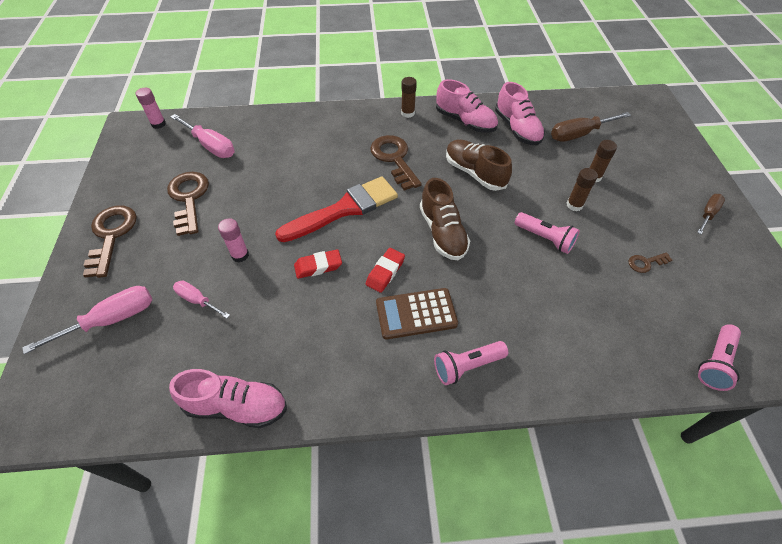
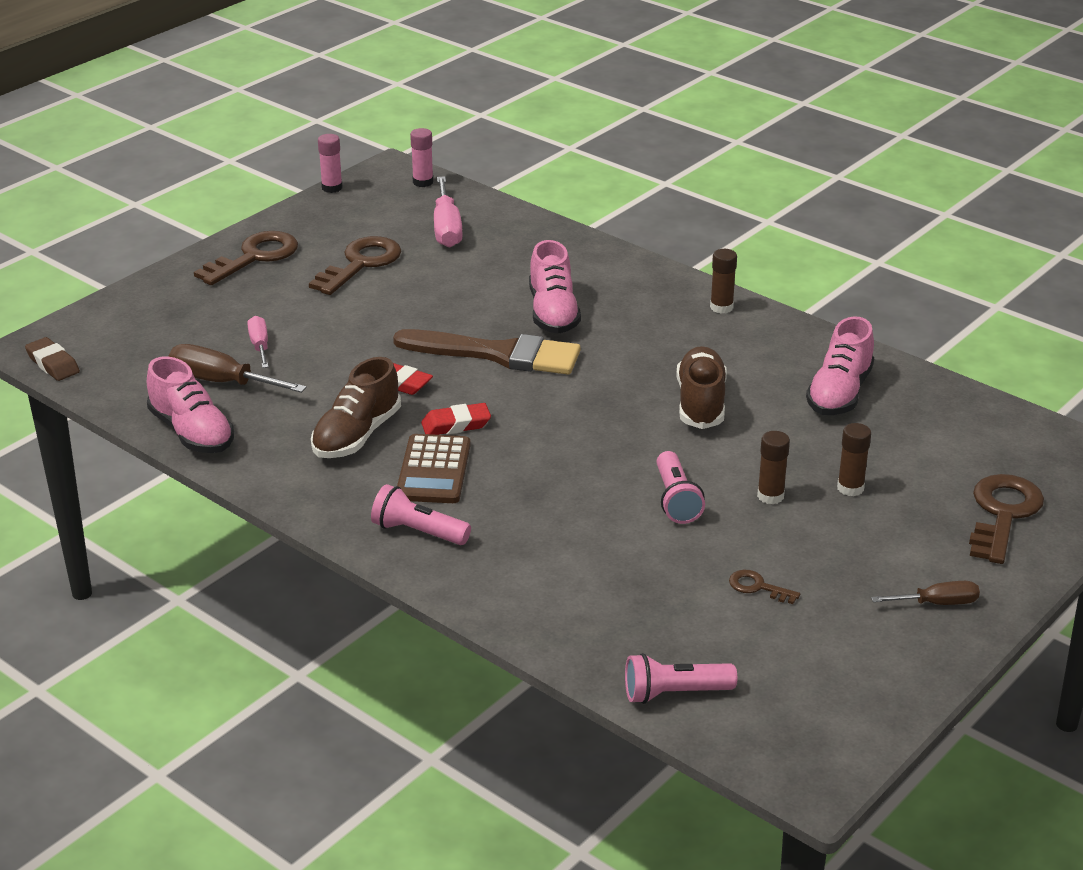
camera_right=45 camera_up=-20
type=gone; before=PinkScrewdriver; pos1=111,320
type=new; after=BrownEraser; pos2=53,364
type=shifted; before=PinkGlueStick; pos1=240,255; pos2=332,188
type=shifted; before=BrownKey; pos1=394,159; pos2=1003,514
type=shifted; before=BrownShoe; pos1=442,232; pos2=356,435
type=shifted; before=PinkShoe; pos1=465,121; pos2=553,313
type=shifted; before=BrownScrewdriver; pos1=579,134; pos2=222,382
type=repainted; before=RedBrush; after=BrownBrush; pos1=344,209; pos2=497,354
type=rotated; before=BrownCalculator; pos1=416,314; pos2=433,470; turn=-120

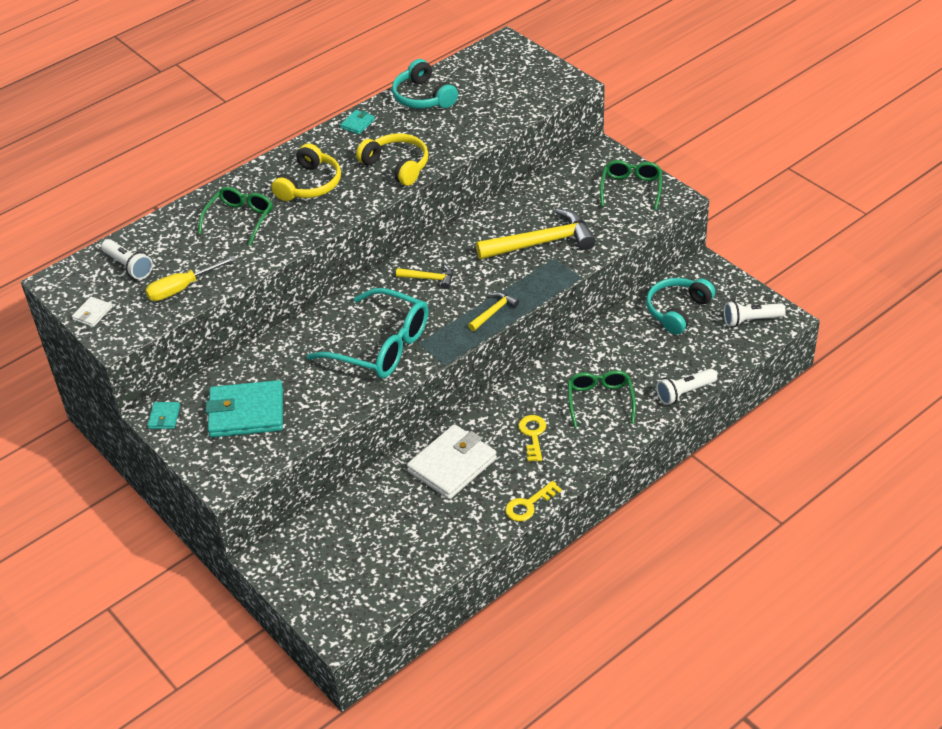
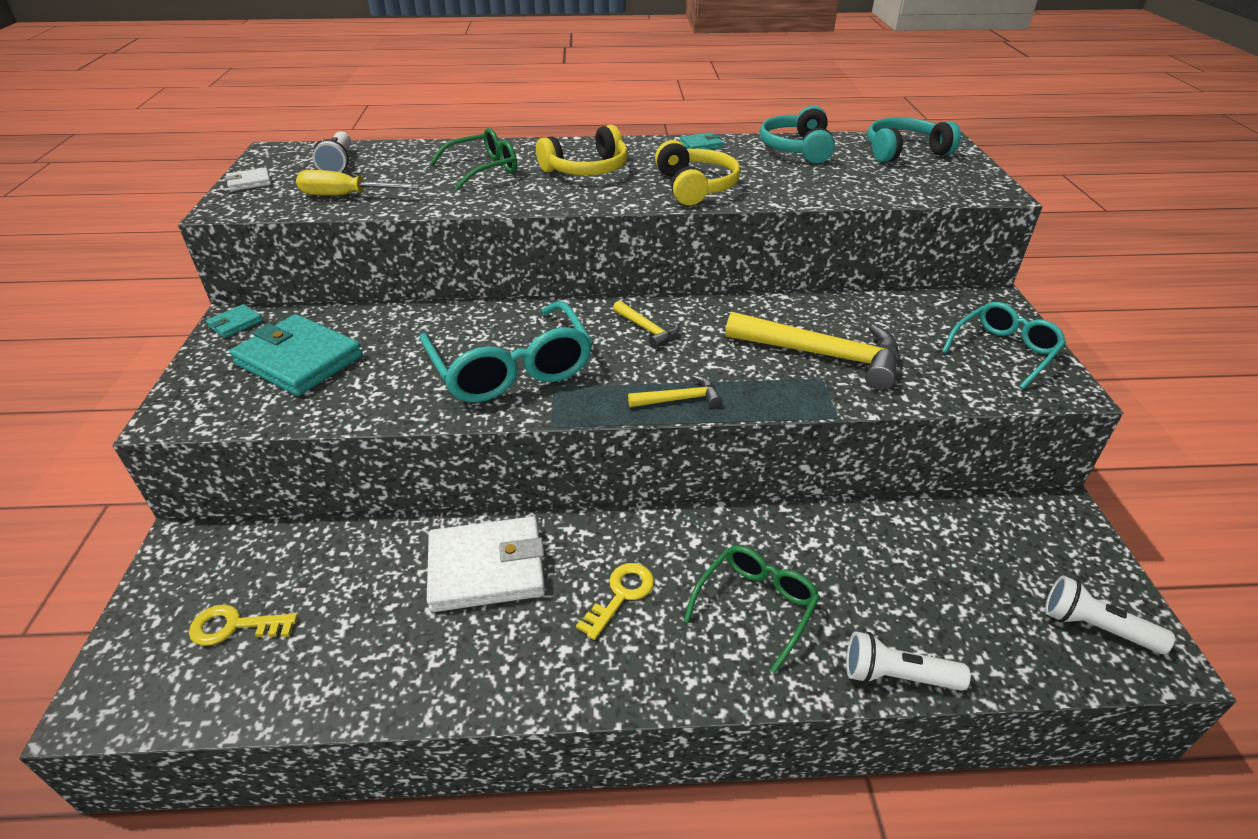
camera_right=35 camera_up=-5
type=shifted; before=YellowKey; pos1=528,505; pos2=235,626
type=shifted; before=TurquoiseHeadphones; pos1=677,310; pos2=904,151
type=repainted; before=GreenGlasses; after=TurquoiseGlasses; pos1=631,188; pos2=1004,351

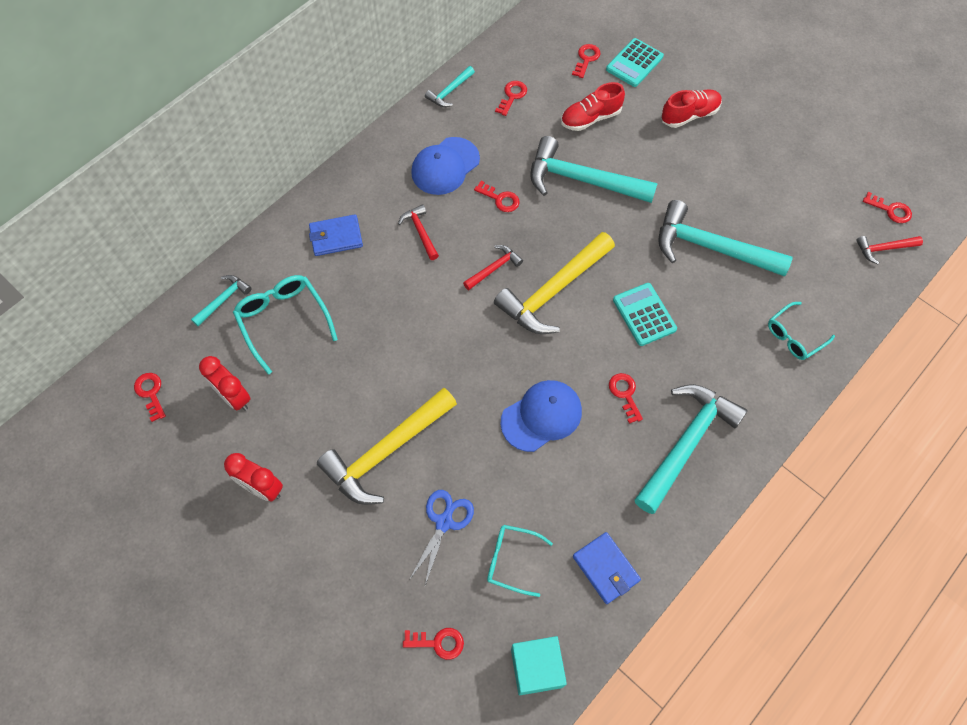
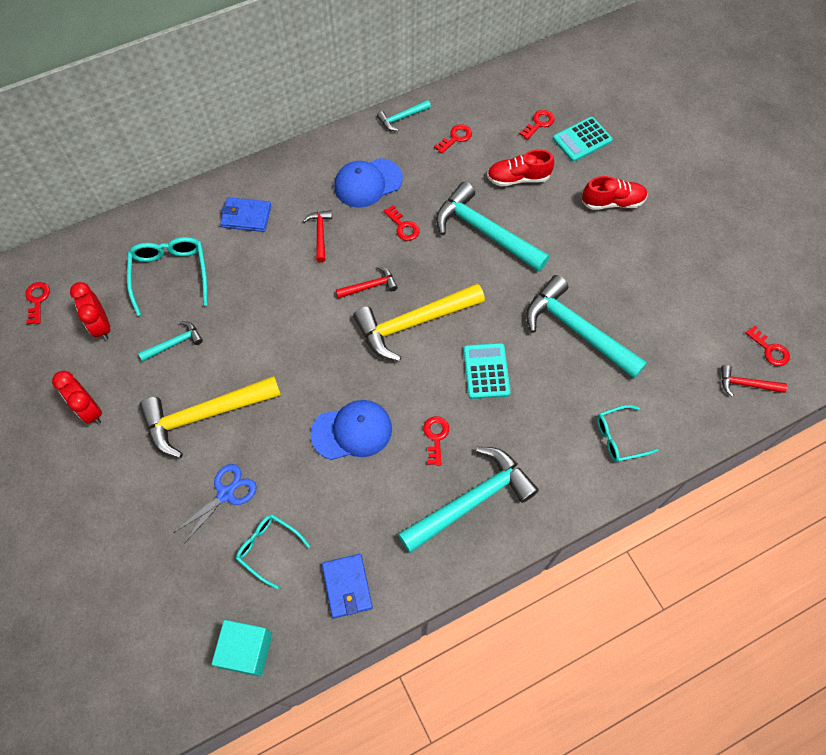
camera_right=20 camera_up=0
type=gone; before=RedKey; pos1=438,642
type=shifted; before=TurquoiseHammer; pos1=223,300; pos2=174,343

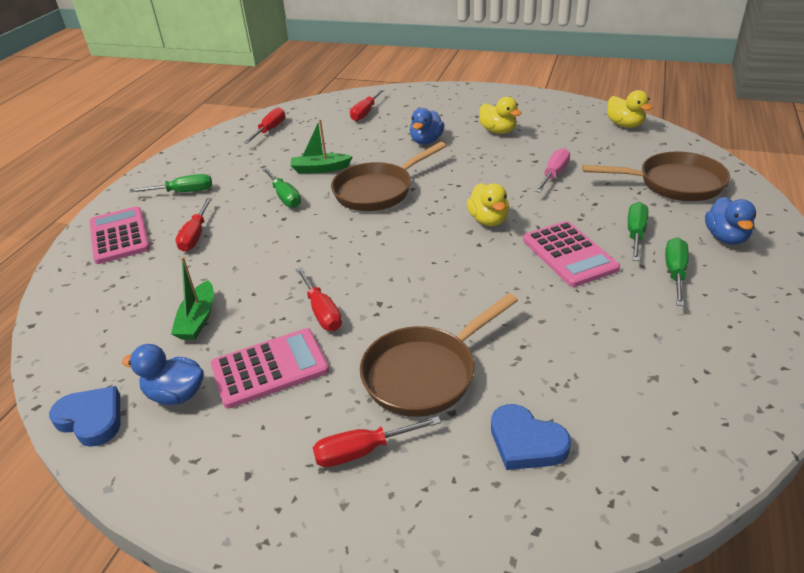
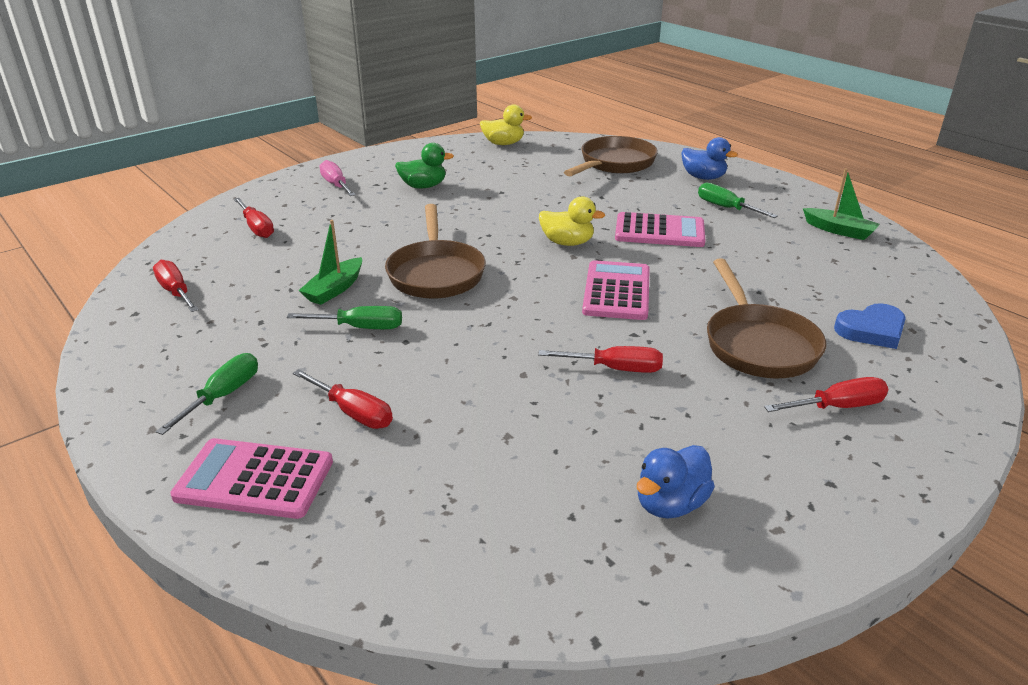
camera_right=-60 camera_up=-5
type=gone; before=BlueHeart; pos1=91,419
type=gone; before=BlueDuck; pos1=426,141
type=gone; before=GreenScrewdriver; pos1=635,234
type=shifted; before=GreenBoat; pos1=198,319; pos2=839,230
type=shifted; before=PinkCalculator; pos1=270,368; pos2=617,291
type=shifted; before=PinkScrewdriver; pos1=554,174; pos2=336,185
type=repainted; before=YellowDuck; after=GreenDuck; pos1=498,131; pos2=423,186
type=rotated; before=RedScrewdriver; pos1=363,451; pos2=837,407; turn=-120

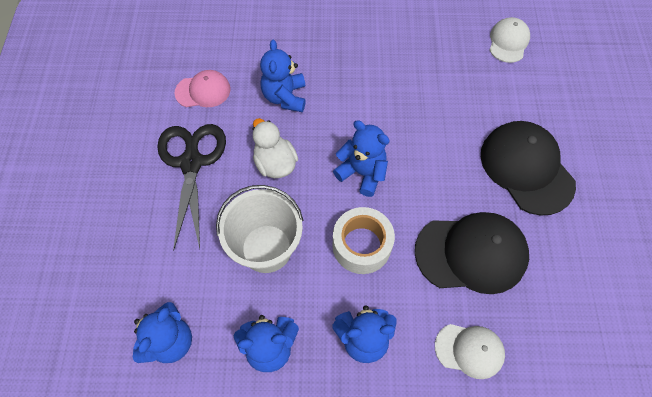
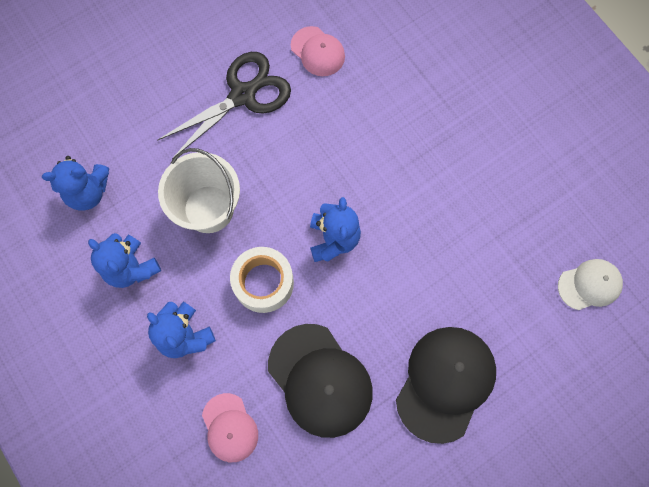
camera_right=55 camera_up=10
type=gone; before=WhiteDuck; pos1=275,163
type=gone; before=BlueTeddyBear; pos1=285,97
type=repainted; before=WhiteCap; after=PinkCap; pos1=469,350; pos2=229,427

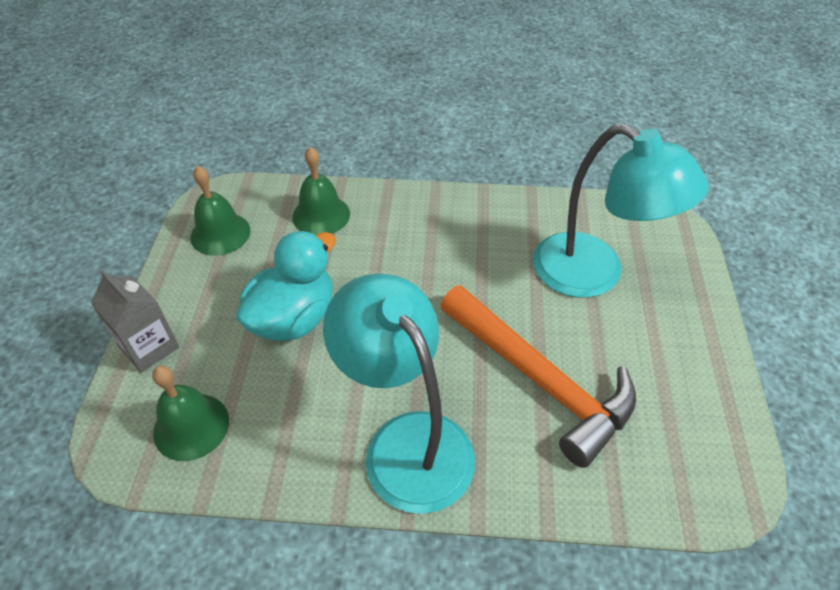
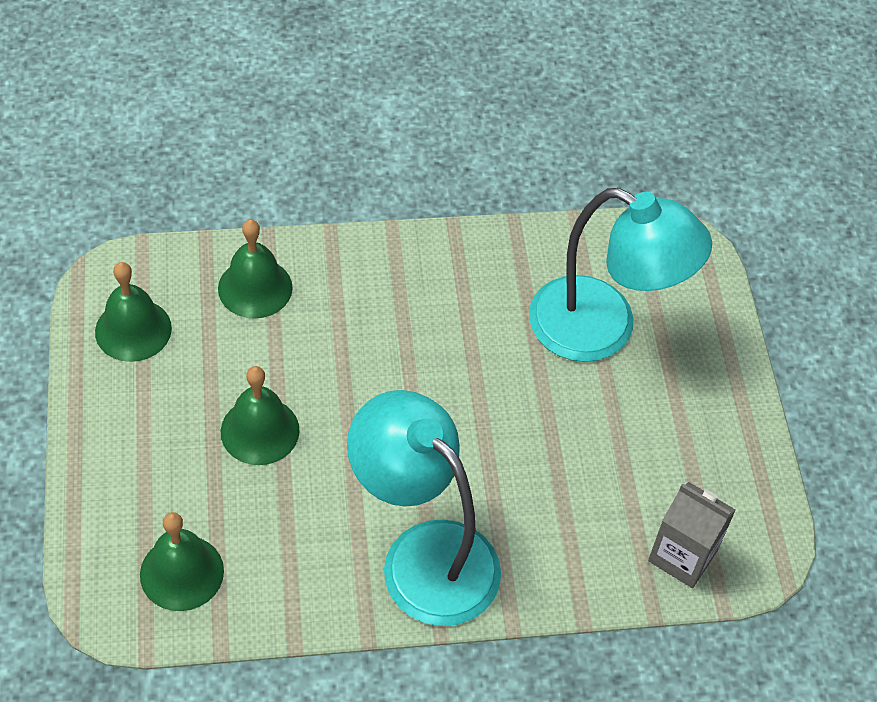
camera_right=-15 camera_up=5
type=gone; before=OrangeHammer; pos1=540,380
type=shifted; before=GreyCarton; pos1=149,347; pos2=682,556
type=swapped; before=TurquoiseDuck; after=GreenBell; pos1=293,318; pos2=260,430

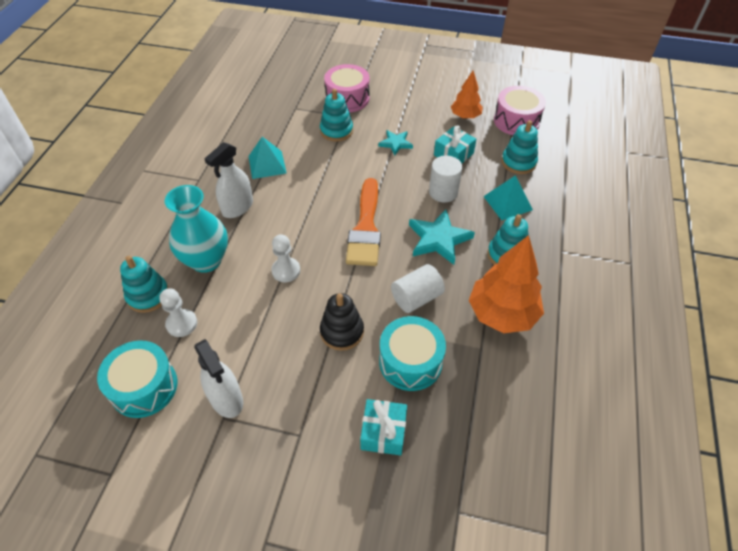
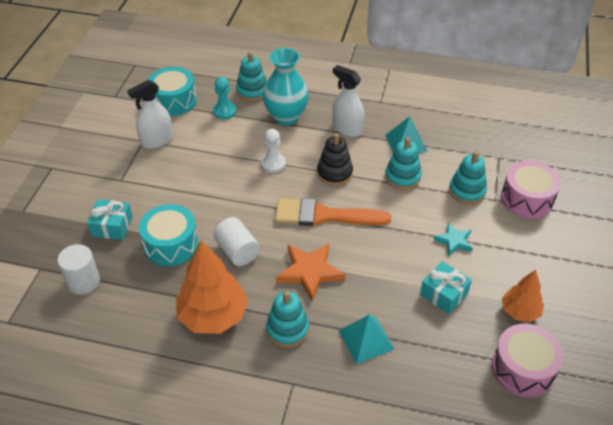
camera_right=90 camera_up=-5
type=shifted; before=BlackStackingToy; pos1=342,332; pos2=334,173
type=shifted; before=WhiteCylinder; pos1=443,192; pos2=83,282
type=shifted; before=TurquoiseStackingToy; pos1=518,162; pos2=402,177
type=repainted; before=WhitePawn; after=TurquoisePawn; pos1=182,324; pos2=224,111
type=repainted; before=TurquoiseStar; after=OrangeStar; pos1=438,239; pos2=310,272

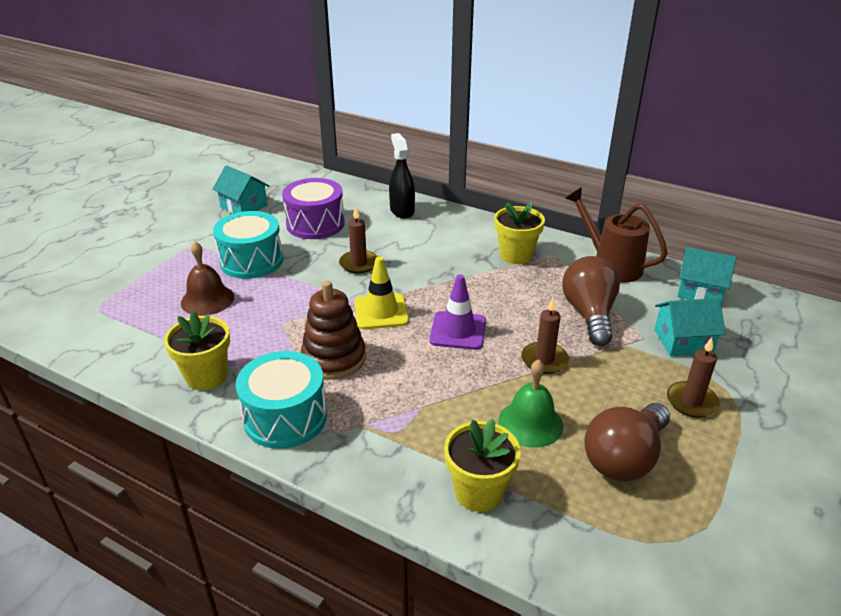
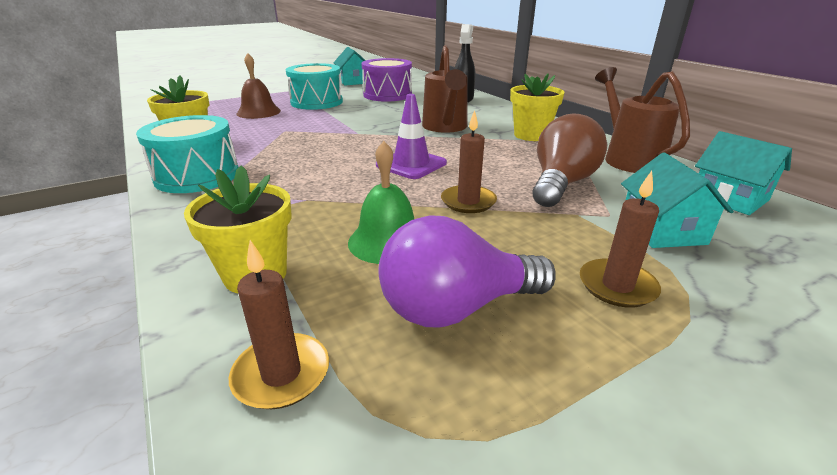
camera_right=30 camera_up=-5
type=gone; before=BrownStackingToy; pos1=334,358
type=gone; before=YellowTrafficCone; pos1=381,312
type=new; after=BrownWateringCan; pos2=445,127
type=shifted; before=BrownCandle; pos1=359,264; pos2=281,374
type=repainted; before=BrownLightBulb; after=PurpleLightBulb; pos1=624,458; pos2=456,308
type=rotated; before=TurquoiseHouse; pos1=683,341; pos2=662,230; turn=60

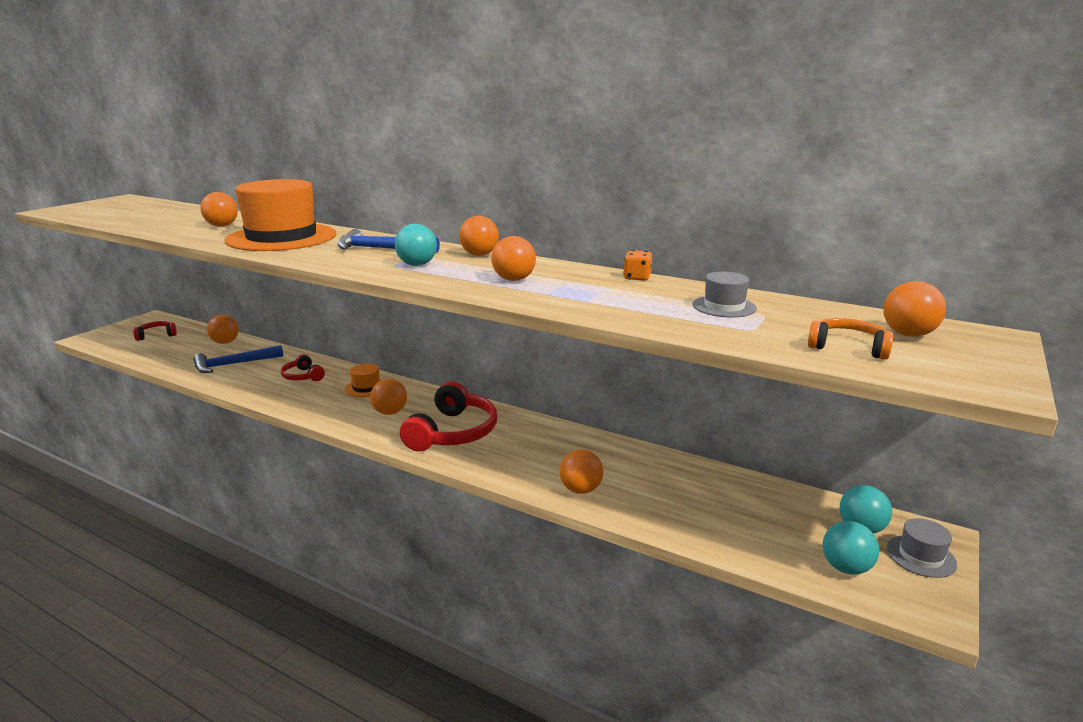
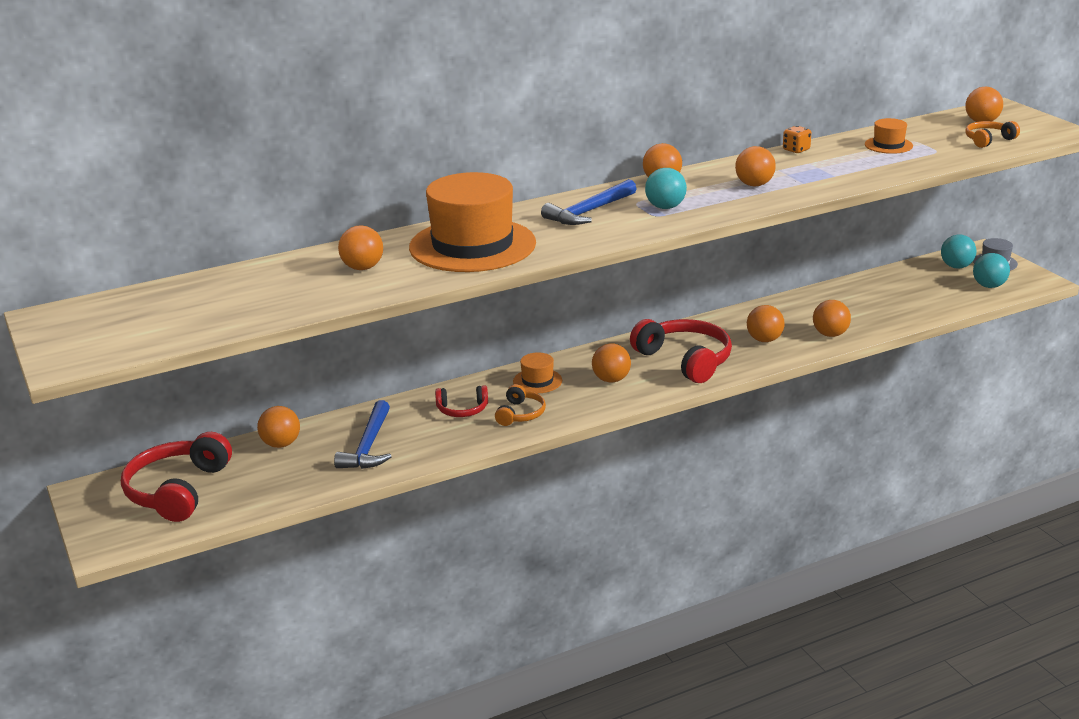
camera_right=-55 camera_up=5
type=new; after=OrangeHeadphones; pos2=520,414
type=new; after=OrangeBall; pos2=764,340
type=repainted; before=GreyHat; after=OrangeHat; pos1=724,306; pos2=888,145
type=scaled; before=RedHeadphones; pos1=157,335; pos2=177,490; scale=1.9

